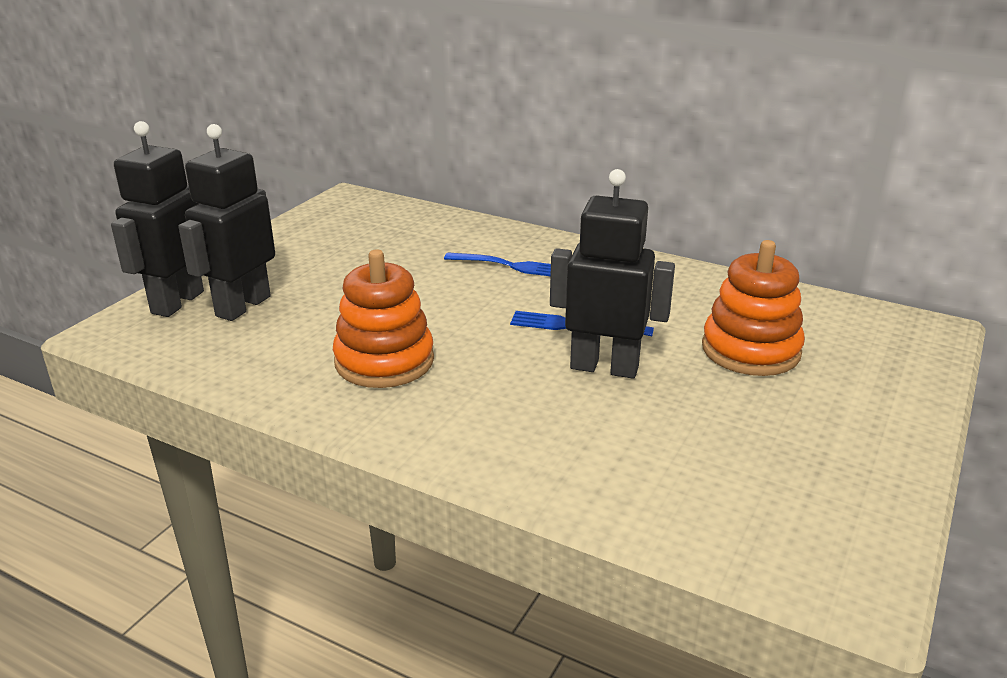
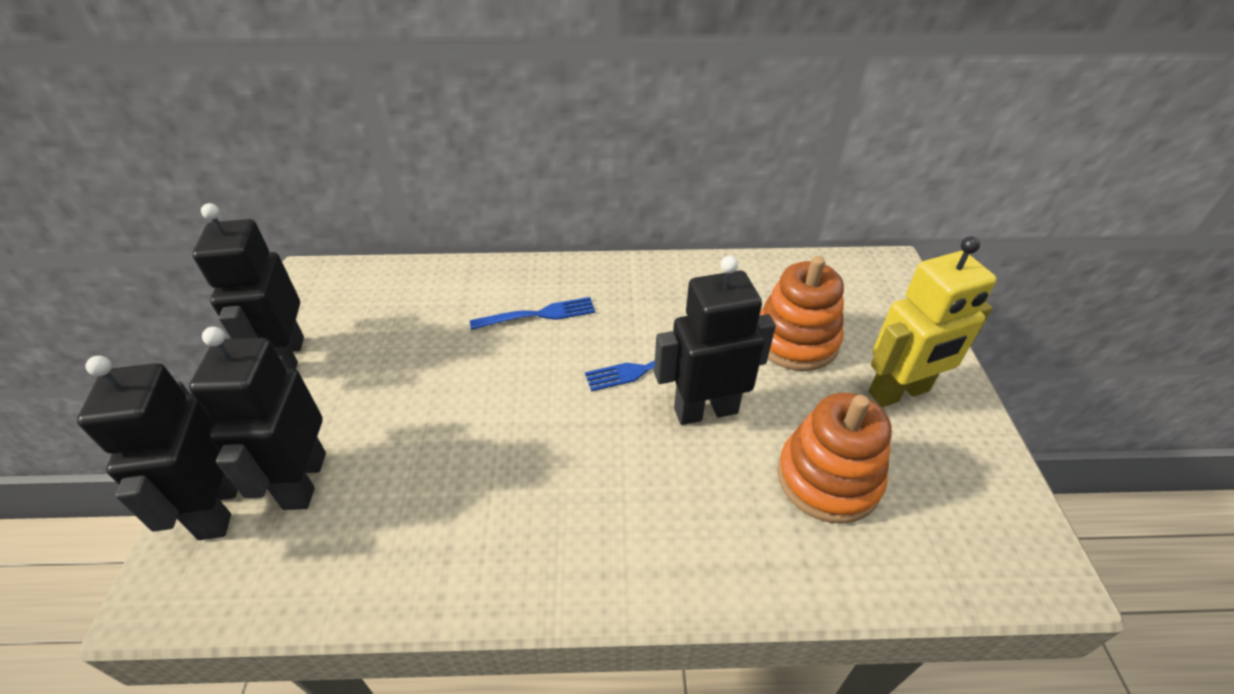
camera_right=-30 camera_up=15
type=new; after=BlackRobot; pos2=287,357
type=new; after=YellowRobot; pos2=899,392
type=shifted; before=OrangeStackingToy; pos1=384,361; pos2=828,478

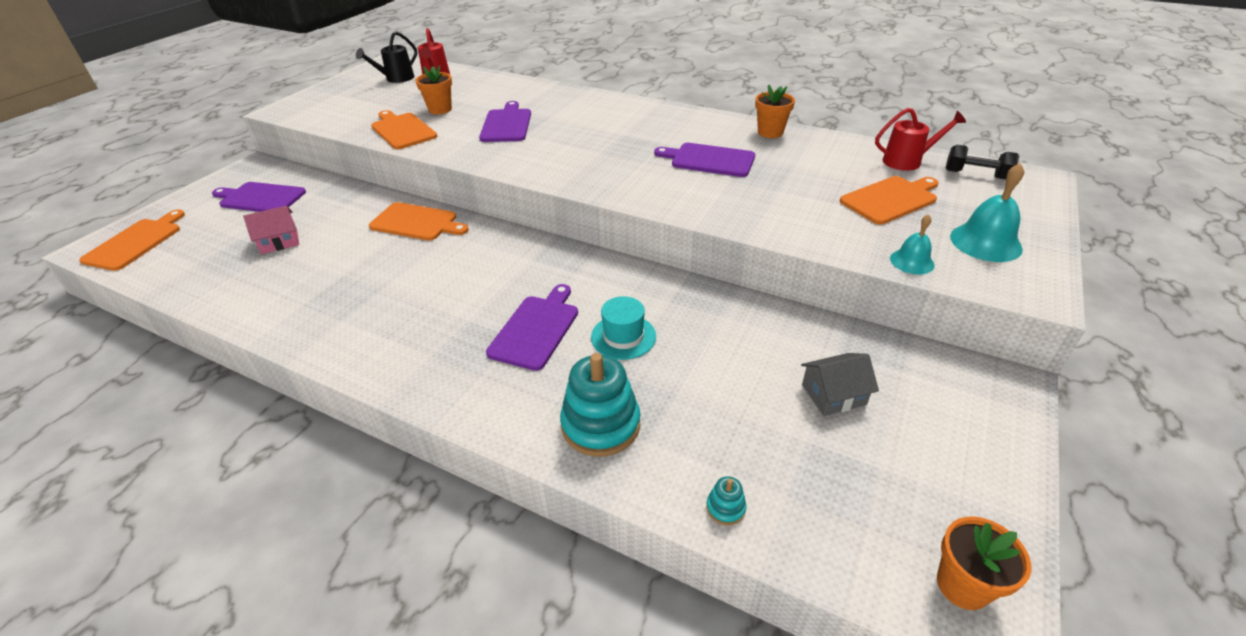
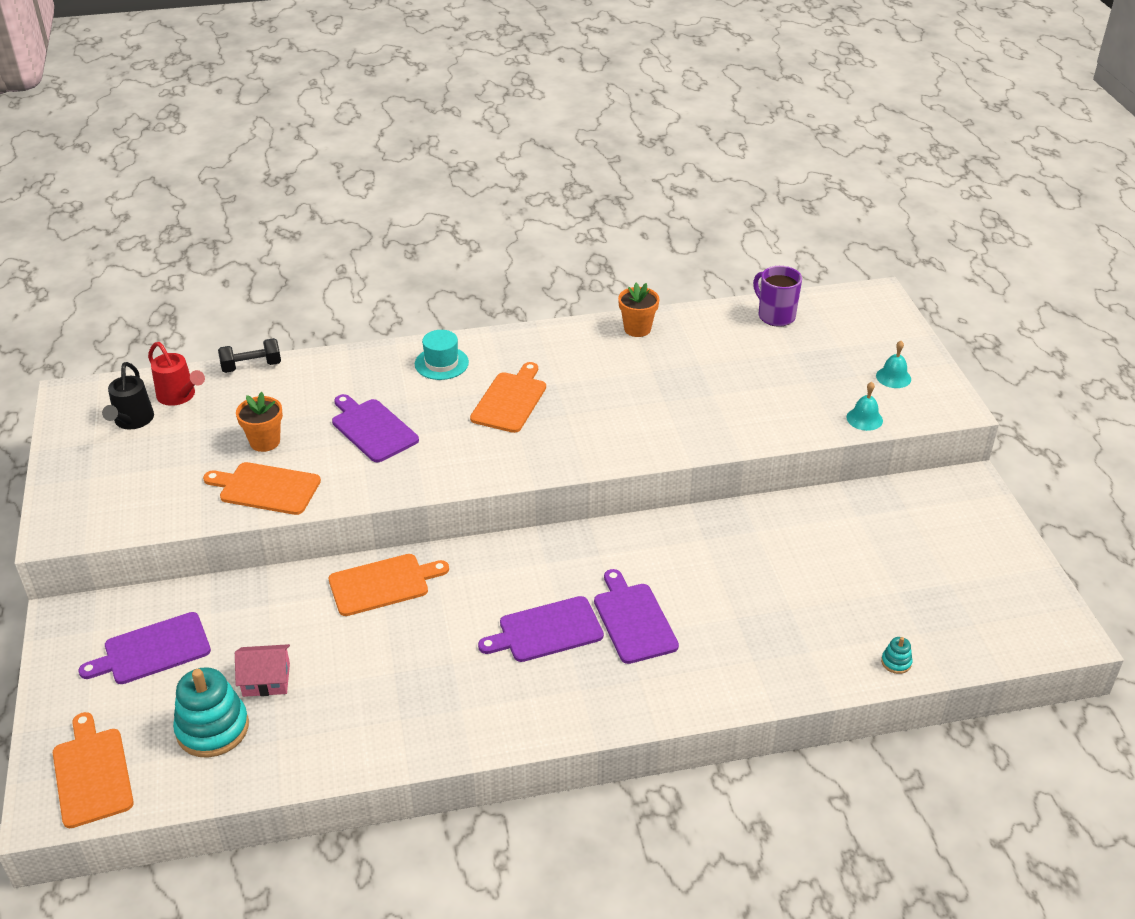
camera_right=-40 camera_up=0
type=gone; before=GreyHouse; pos1=833,394
type=gone; before=OrangeFlowerPot; pos1=962,585
type=shifted; before=TurquoiseStackingToy; pos1=601,425; pos2=212,728
type=shifted; before=TurquoiseHat; pos1=623,336; pos2=441,363
type=shifted; before=PurpleCuttingBoard; pos1=709,160; pos2=546,631
type=shifted; before=OrangeCuttingBoard; pos1=890,199; pos2=510,400
type=shifted; before=BlackDumbbell; pos1=976,175; pos2=251,366
type=swapped; before=RedWateringCan; after=PurpleMug; pos1=908,161; pos2=775,316
type=rotated; before=PinkHouse; pos1=279,241; pos2=266,680; turn=60
type=scaled; before=TurquoiseBell; pos1=985,242; pos2=893,377; scale=0.61

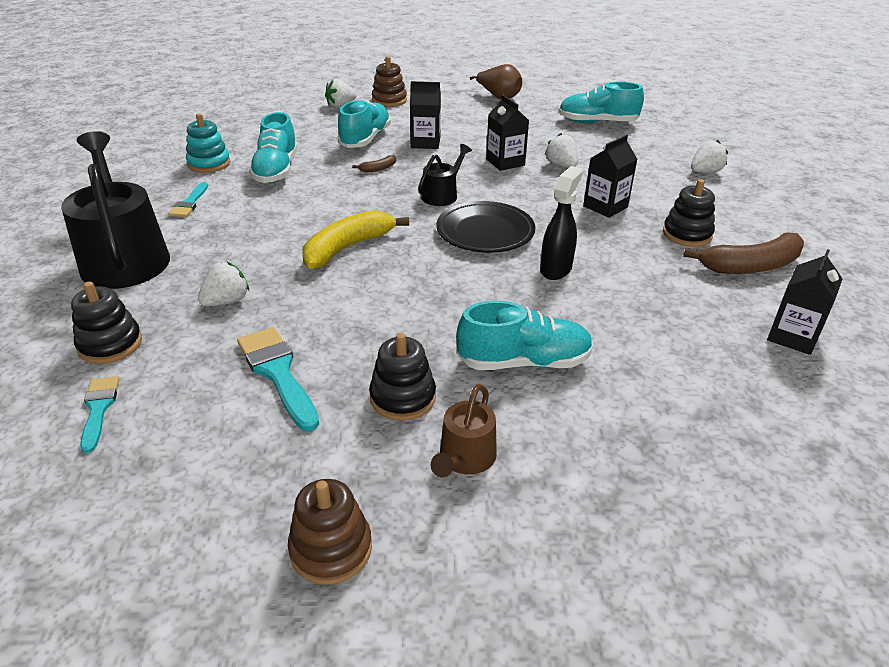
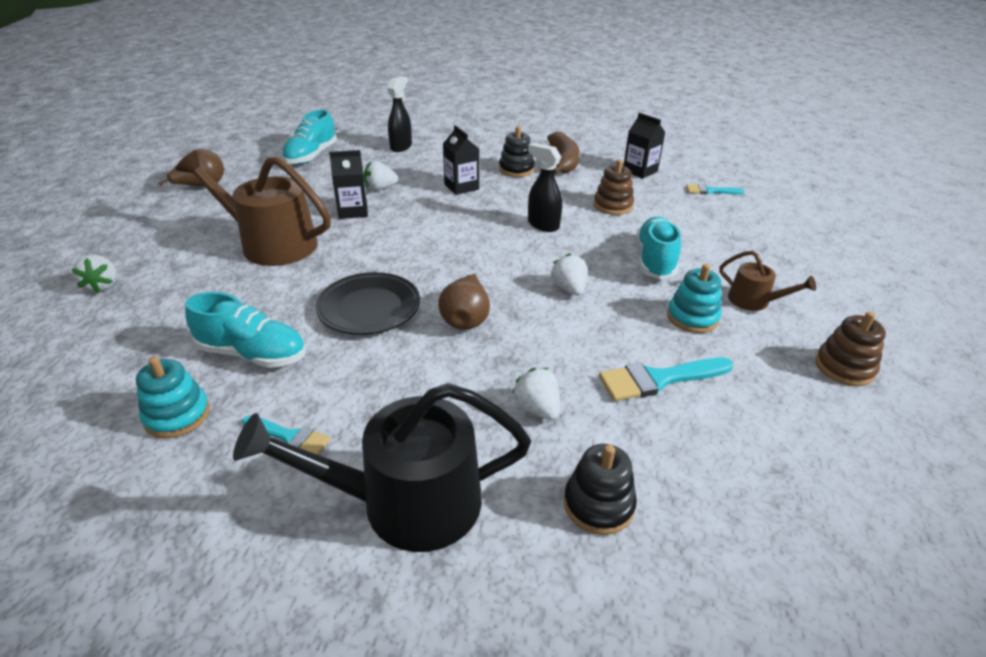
camera_right=-75 camera_up=0
type=gone; before=TurquoiseShoe; pos1=365,139
type=gone; before=BrownBanana; pos1=378,168
type=gone; before=BlackWateringCan; pos1=442,195
type=new; after=BlackSprayBottle; pos2=401,147
type=shifted; before=TurquoiseBrush; pos1=99,409; pos2=710,191
type=shifted; before=BrownStackingToy; pos1=389,100; pos2=613,205
type=shifted; before=BlackPlate; pos1=485,232; pos2=369,308
type=shifted; before=WhiteStrawberry; pos1=705,172; pos2=569,289
type=swapped; before=YellowBanana; after=BrownPear; pos1=347,248; pos2=466,319
type=swapped; before=BlackCarton; after=BrownWateringCan; pos1=425,143; pos2=271,244
type=repainted; before=BlackStackingToy; after=TurquoiseStackingToy; pos1=403,397; pos2=692,317

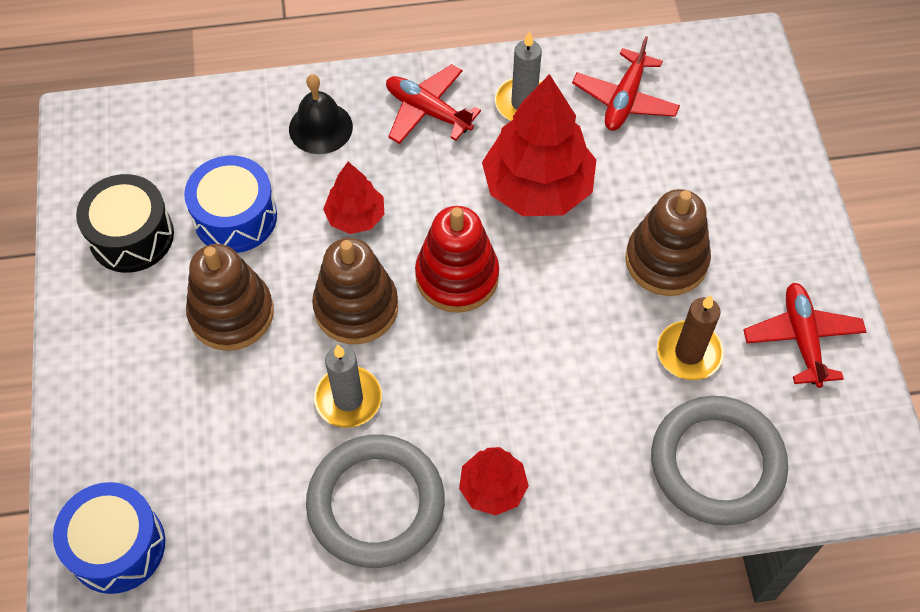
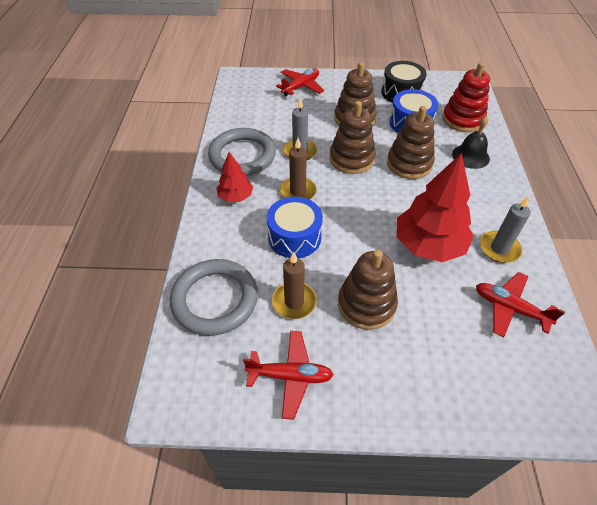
camera_right=100 camera_up=-10
type=new; after=BrownCandle; pos2=298,191
type=shifted; before=BlueDrum; pos1=117,546; pos2=294,237
type=shifted; before=RedPlane; pos1=428,111; pos2=301,86
type=shifted; before=RedStackingToy; pos1=457,276; pos2=462,119
type=swapped; before=RedTree; after=BrownStackingToy; pos1=355,216; pos2=409,164

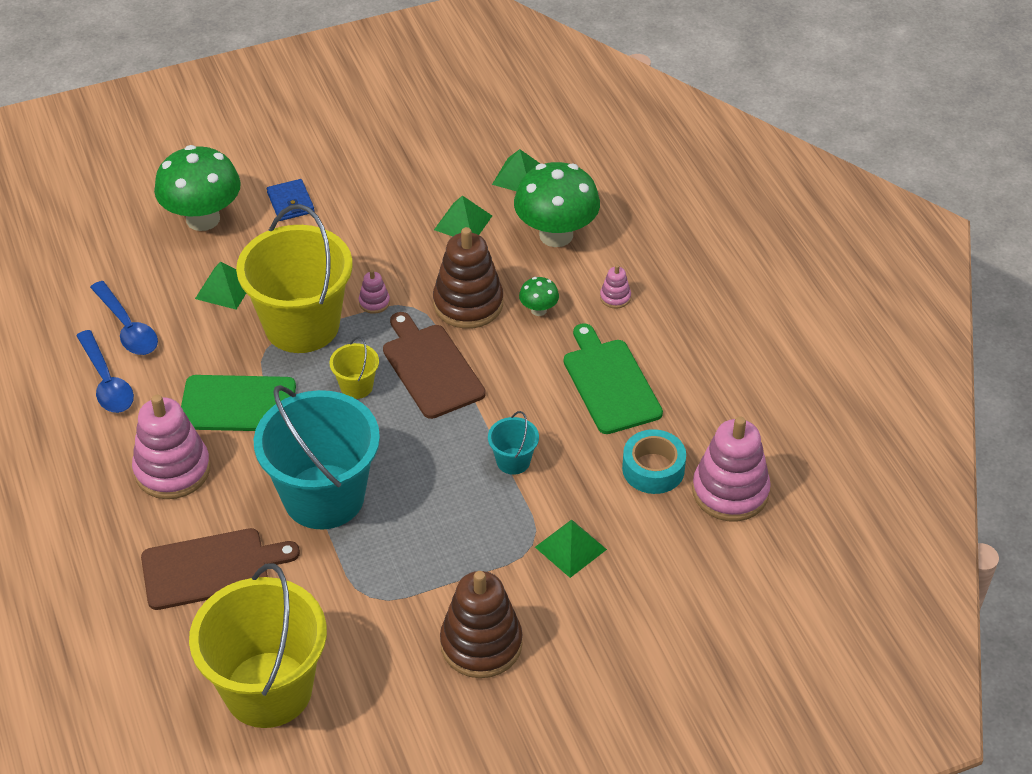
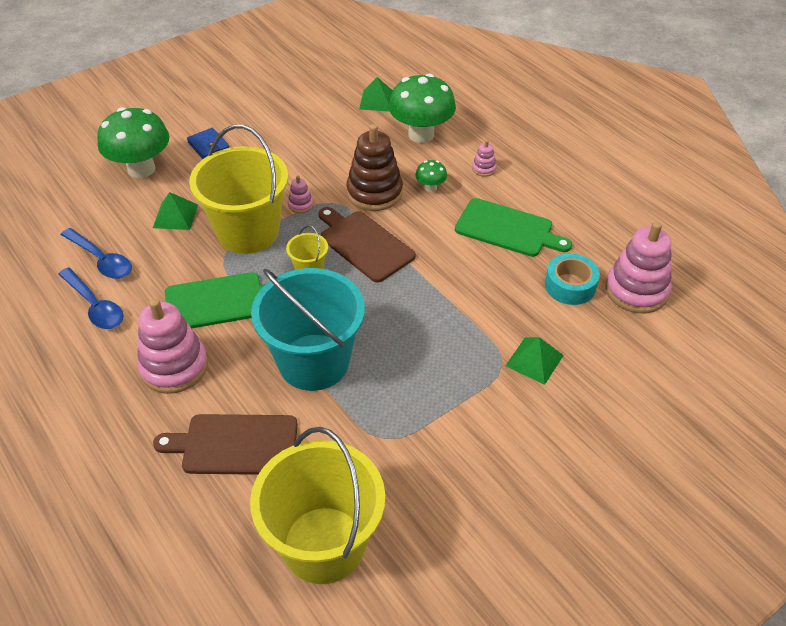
camera_right=-15 camera_up=0
type=gone; before=GreenPyramid; pos1=463,222
type=gone; before=BrownStackingToy; pos1=481,644
type=gone; before=TurquoiseBucket; pos1=513,461
type=rotated; before=BrownCuttingBoard; pos1=211,568; pos2=235,444; turn=-150
type=rotated; before=GreenCuttingBoard; pos1=610,383; pos2=507,229; turn=150

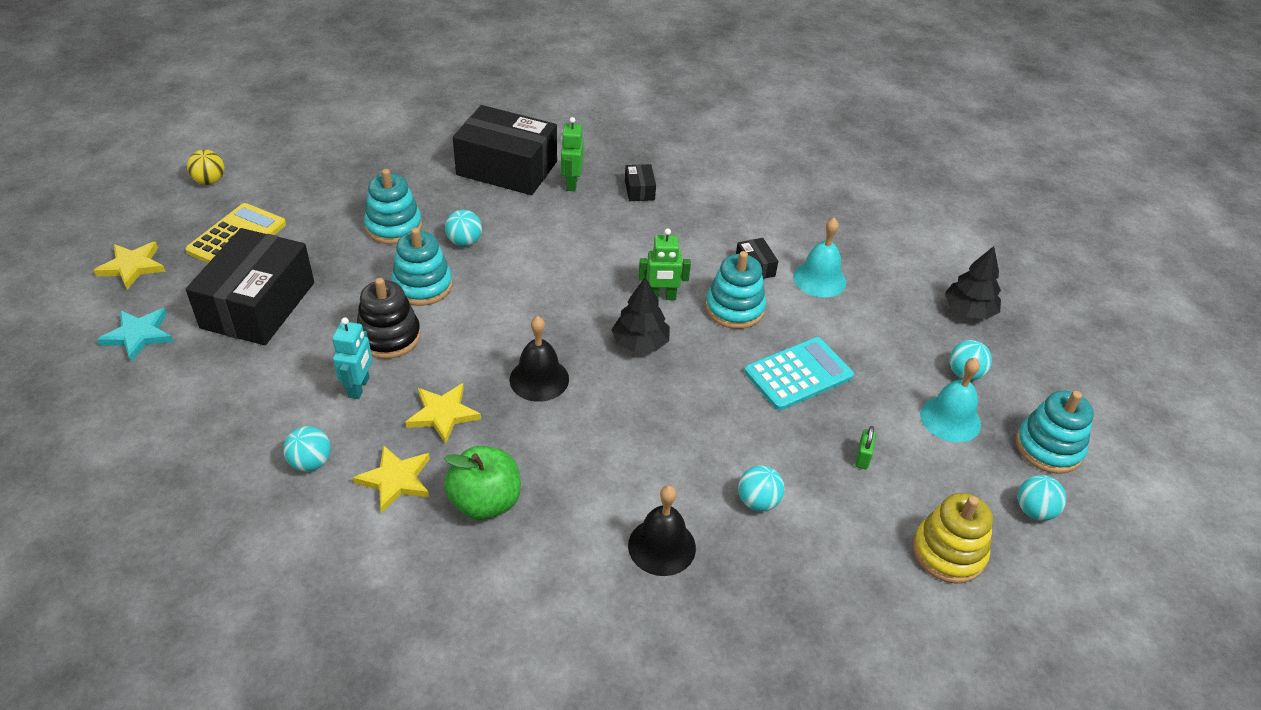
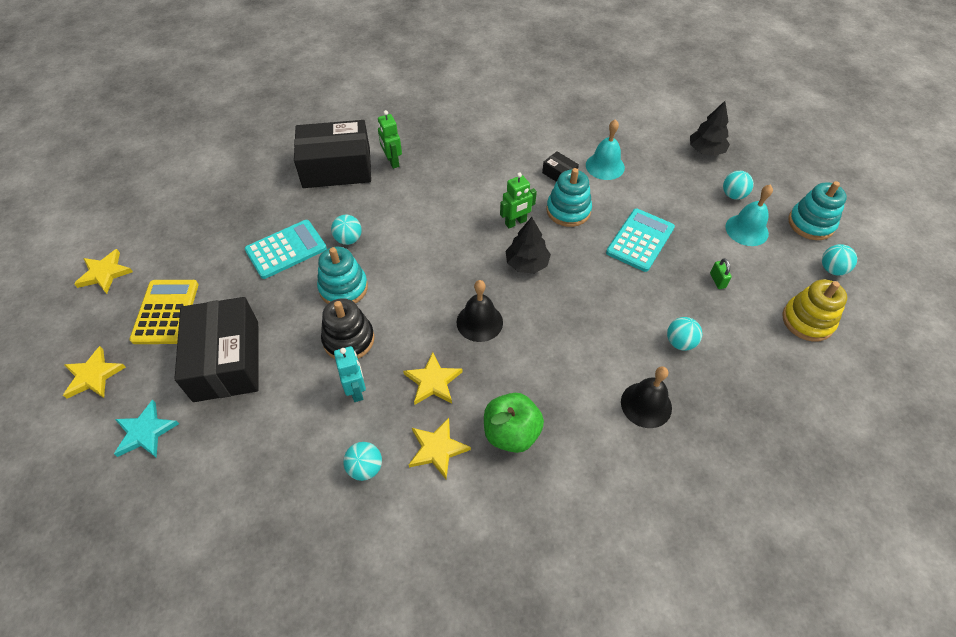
camera_right=-25 camera_up=10
type=gone; before=BlackBox; pos1=639,190
type=swapped; before=YellowBall; after=YellowStar; pos1=210,181; pos2=104,273
type=swapped; before=TurquoiseStackingToy; after=TurquoiseCalculator; pos1=394,227; pos2=286,249

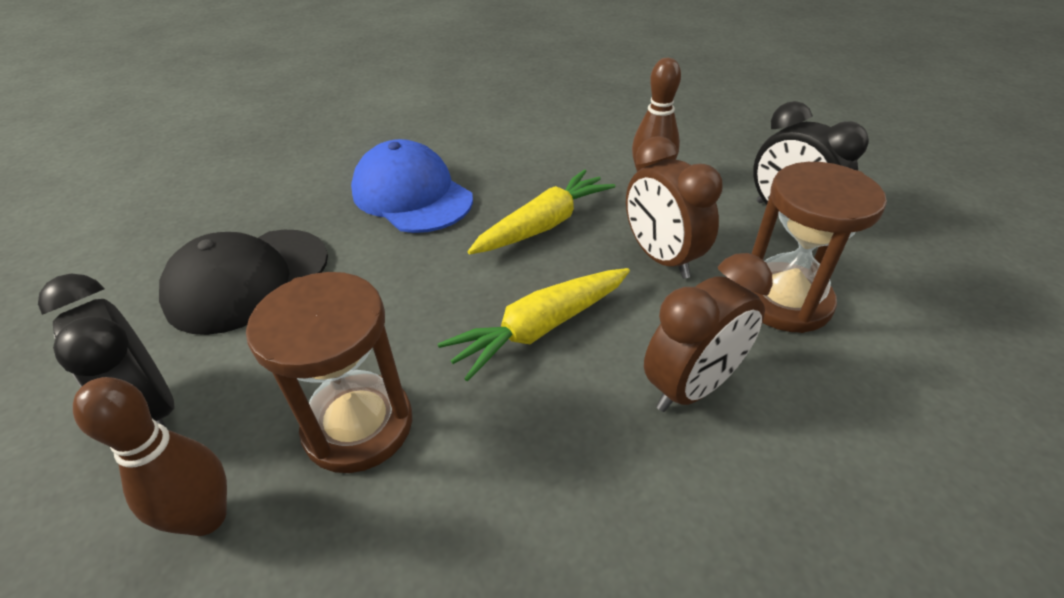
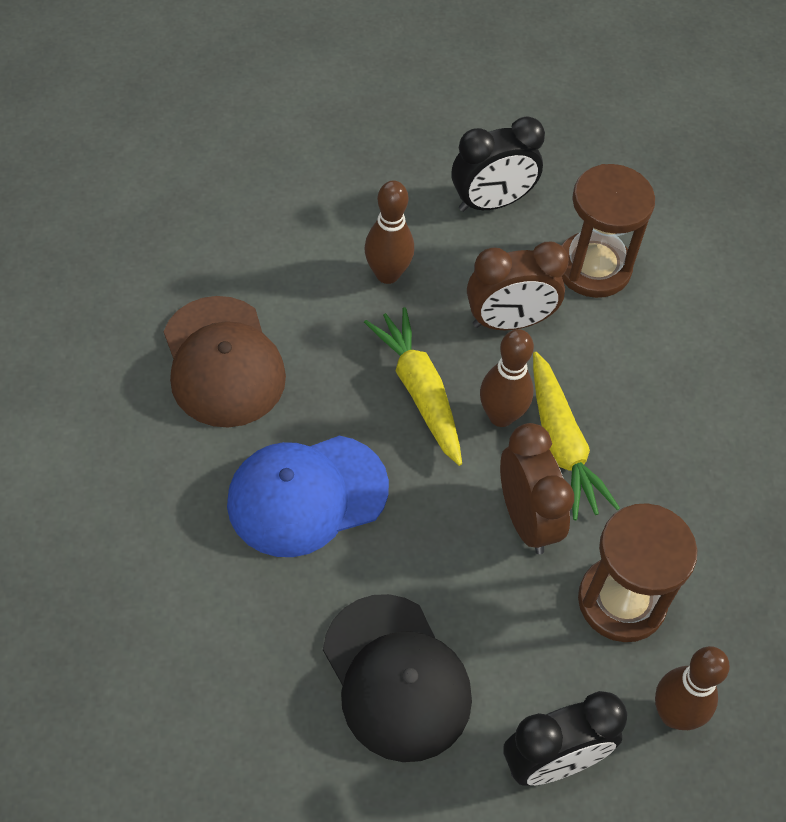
camera_right=-75 camera_up=15
type=new; after=BrownCap; pos2=223,362
type=new; after=BrownBowlingPin; pos2=501,416
type=shifted; before=BrownClock; pos1=691,386; pos2=526,519

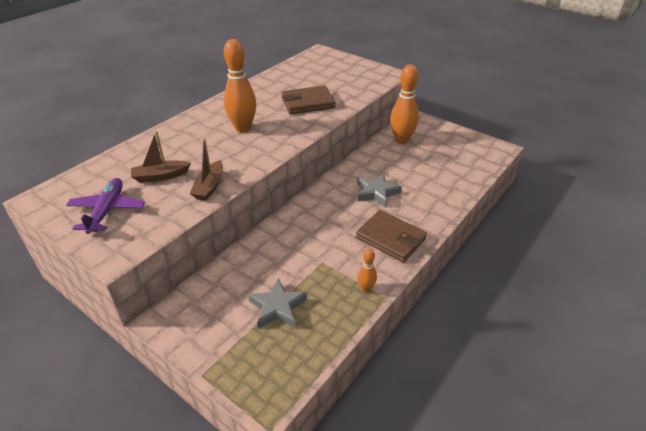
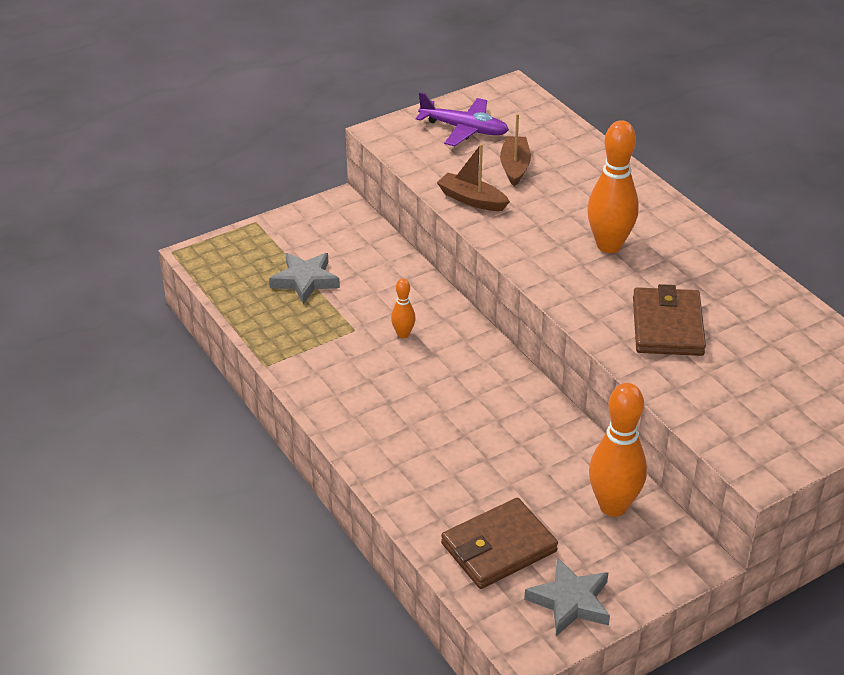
camera_right=110 camera_up=0
type=shifted; before=BrownWallet; pos1=390,238; pos2=498,547
type=shifted; before=GreyStar; pos1=376,192; pos2=570,601
type=shifted; before=OrangeBowlingPin; pos1=366,288; pos2=403,334

